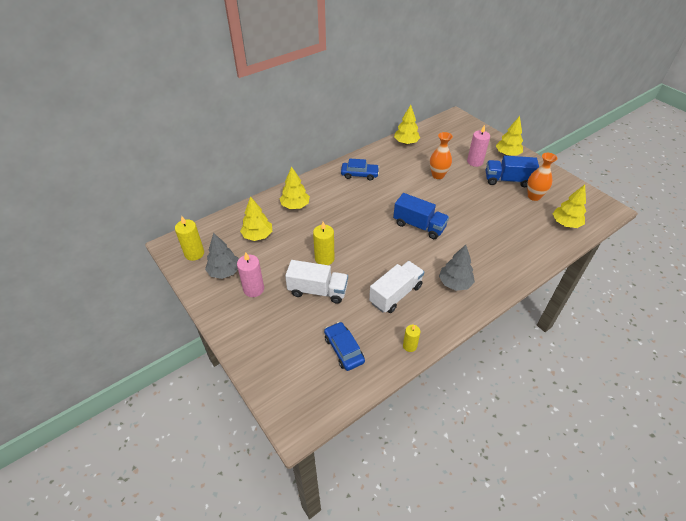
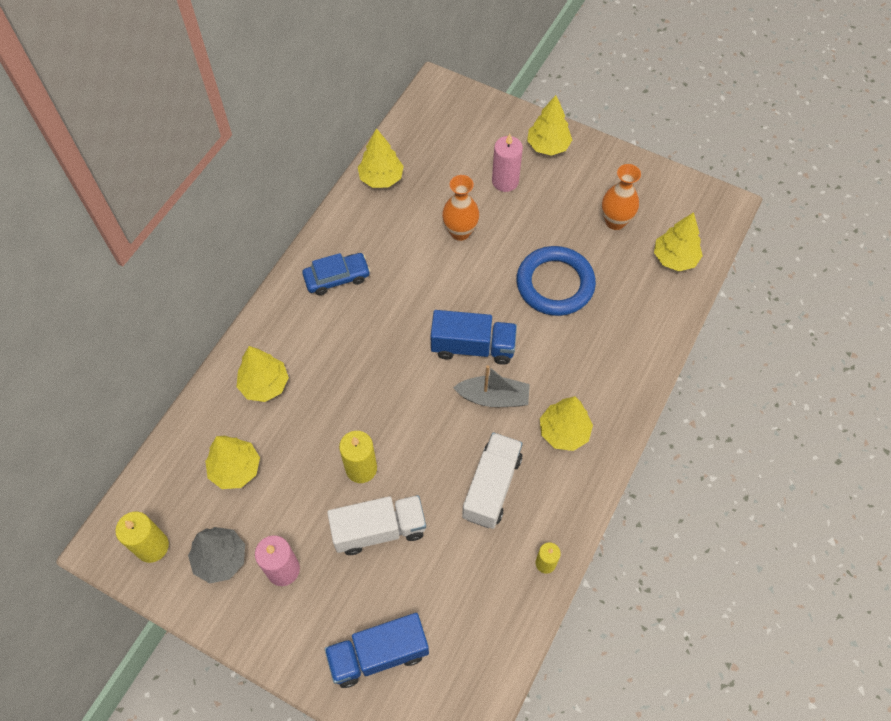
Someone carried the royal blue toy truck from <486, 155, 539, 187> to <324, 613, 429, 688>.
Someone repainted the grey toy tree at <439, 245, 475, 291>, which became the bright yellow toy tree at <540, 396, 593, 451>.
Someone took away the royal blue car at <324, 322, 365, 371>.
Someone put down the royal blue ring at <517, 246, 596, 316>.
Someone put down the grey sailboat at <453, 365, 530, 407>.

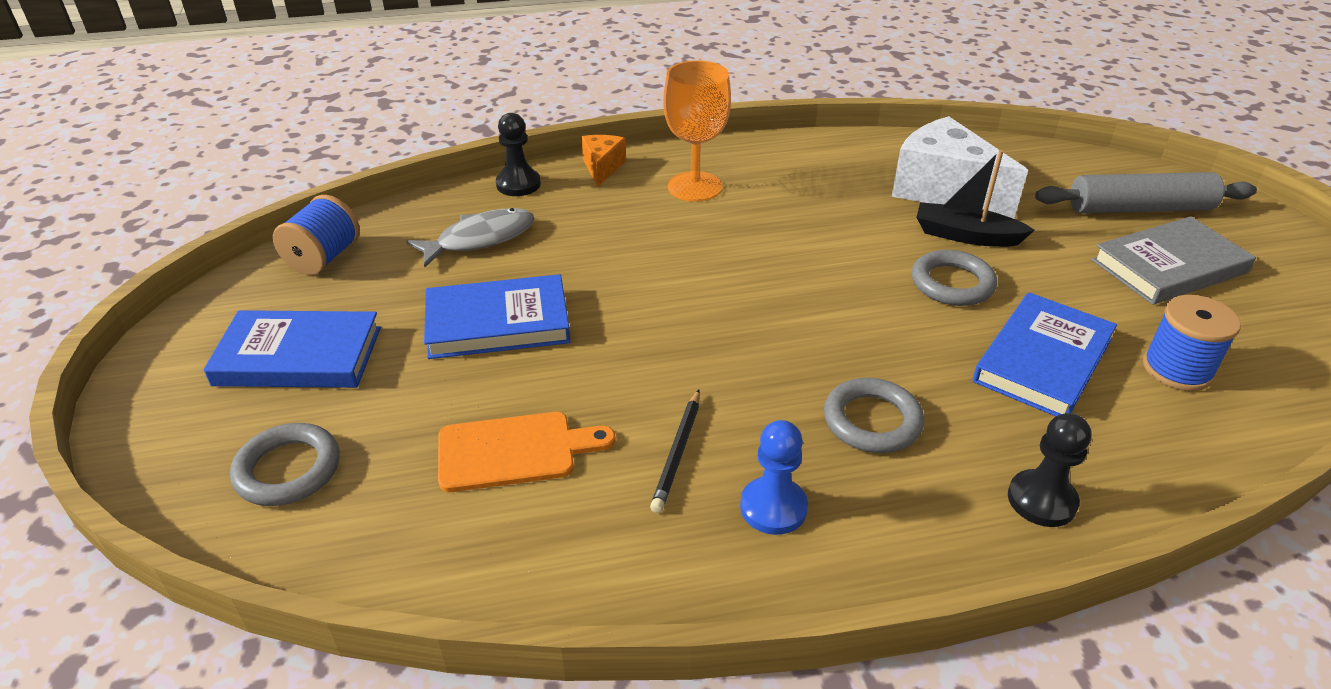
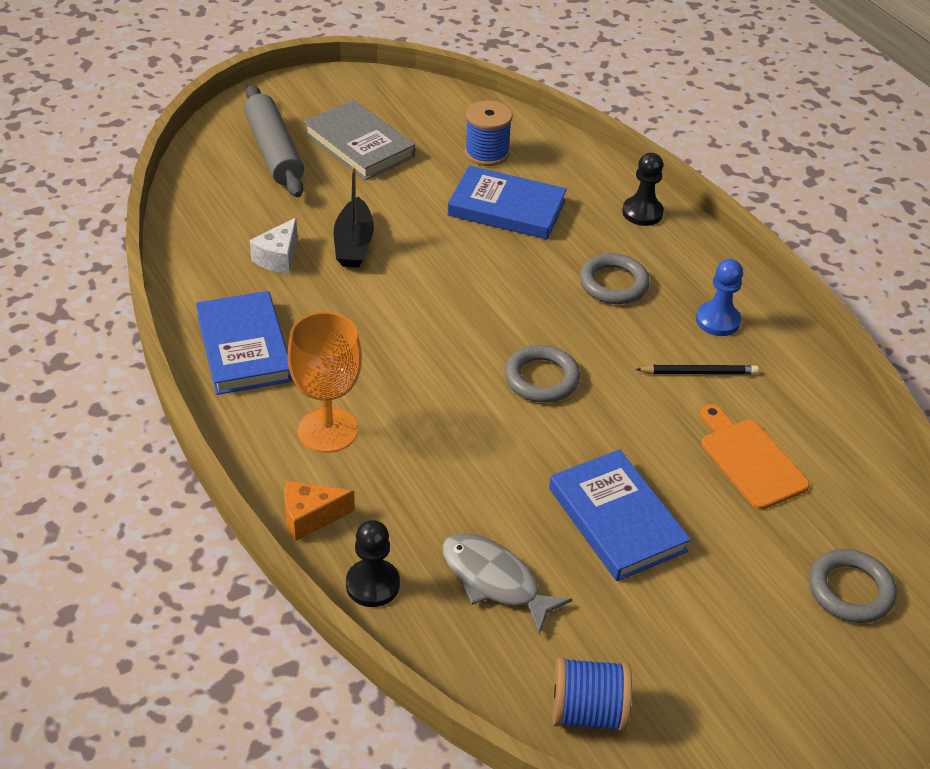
Someone scaled the pure white piece of cheese at <892, 116, 1028, 219> by 0.51.
Someone carried the grey ring from <912, 250, 997, 306> to <505, 345, 580, 403>.
Someone carried the royal blue hardcover from <204, 310, 381, 388> to <196, 291, 293, 395>.

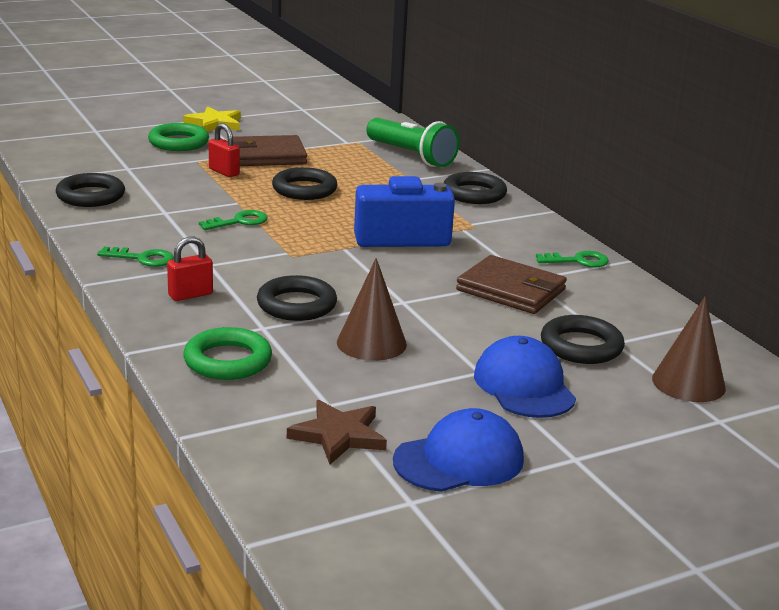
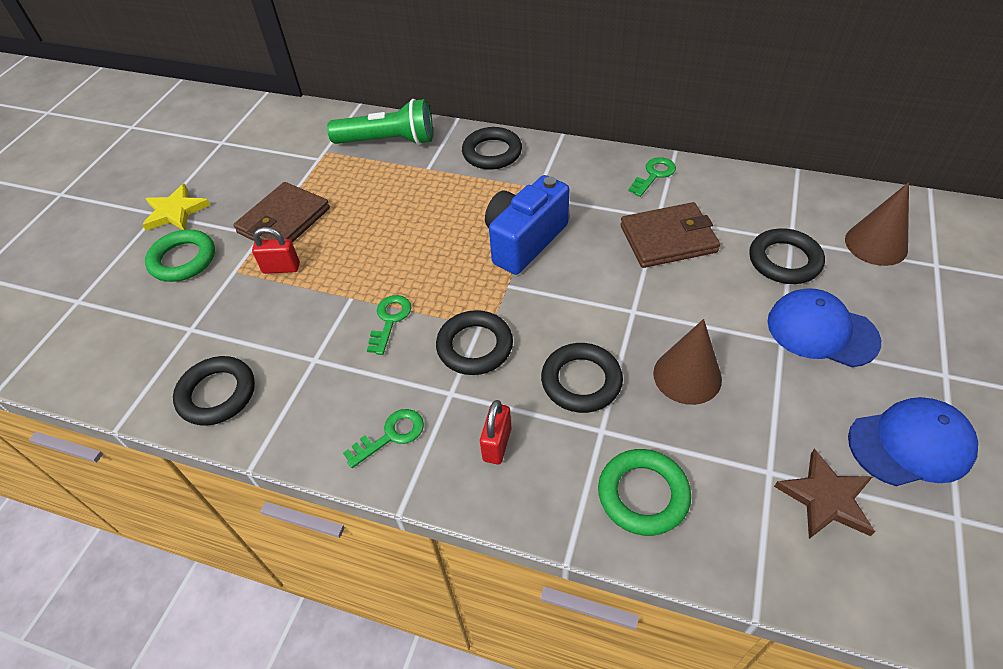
Someone carried the ebony ring from <272, 167, 337, 200> to <436, 310, 513, 375>.
Someone rotated the royal blue cap at <393, 408, 524, 492> by 60 degrees clockwise.

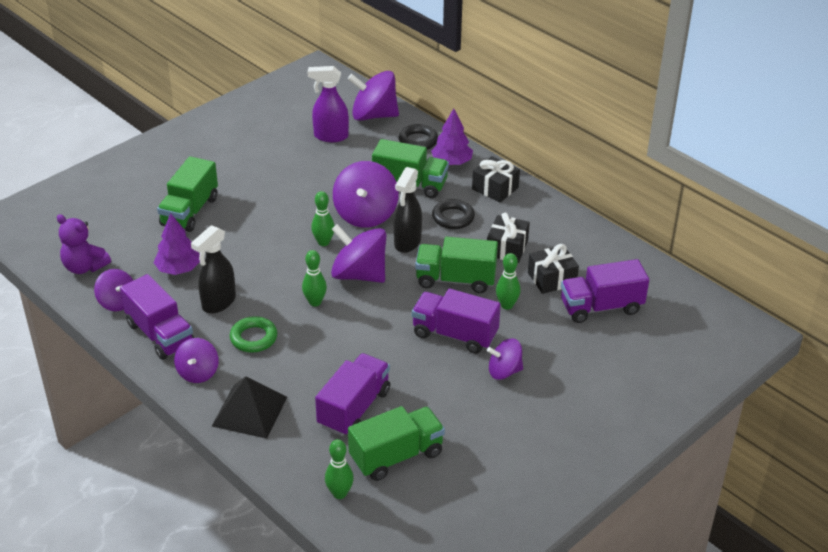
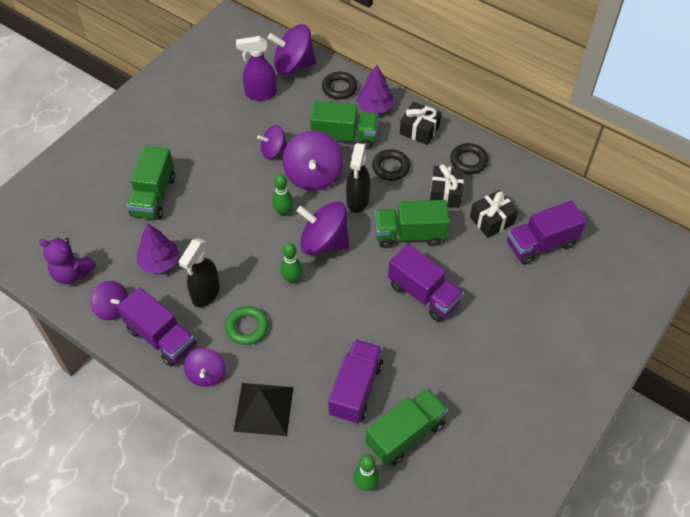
Someone took away the leaf-green tenpin at <496, 253, 521, 310>.
Someone rotated the violet toy truck at <412, 288, 501, 354> by 150 degrees counterclockwise.
Someone carried the violet spinning top from <487, 338, 523, 380> to <257, 125, 287, 159>.
Someone put down the ebony ring at <450, 143, 488, 174>.

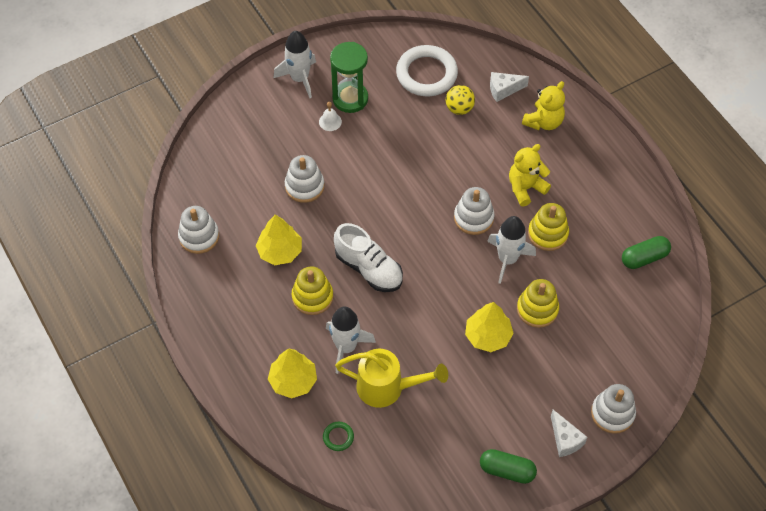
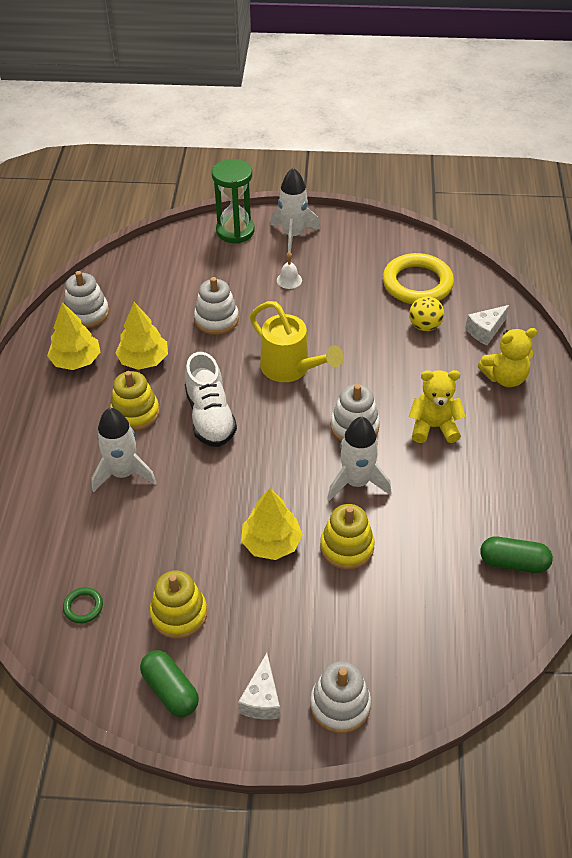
Someone carried the leaf-green sandglass from <330, 42, 368, 113> to <212, 159, 255, 244>.
Someone repainted the pure white ring at <396, 45, 458, 96>, which became the bright yellow ring at <383, 253, 454, 304>.
Someone rotated the pure white piece of cheese at <490, 72, 529, 102> by 60 degrees counterclockwise.
Someone carried the bright yellow stacking rings from <528, 203, 569, 251> to <150, 570, 207, 639>.
Someone carried the bright yellow toy tree from <268, 349, 317, 399> to <47, 302, 100, 370>.
Someone carried the bright yellow watering can from <335, 349, 448, 408> to <250, 301, 344, 382>.
Someone carried the leaf-green ring from <323, 422, 354, 451> to <63, 587, 103, 623>.

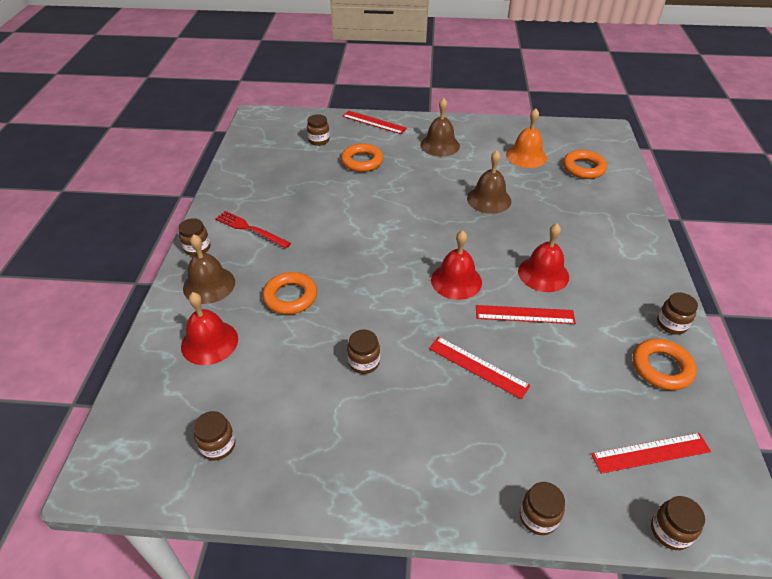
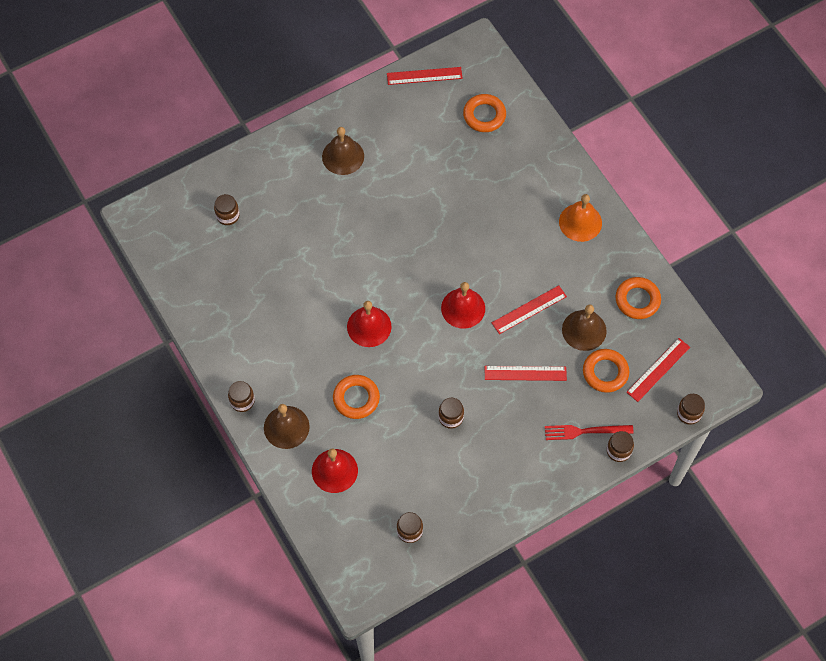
Someone carried the orange-coloured school bell from <506, 108, 547, 168> to <559, 194, 602, 242>.
Someone carried the red ruler from <342, 111, 407, 134> to <387, 67, 463, 85>.
Someone carried the orange-coloured ring from <341, 143, 383, 172> to <583, 349, 629, 393>.
Someone carried the brown school bell from <467, 150, 511, 214> to <562, 304, 607, 351>.
Someone carried the red table fork from <215, 211, 291, 248> to <545, 425, 634, 440>.
Someone carried the red school bell from <518, 223, 569, 292> to <347, 301, 391, 347>.
Someone took away the brown preserve jar at <657, 292, 698, 335>.

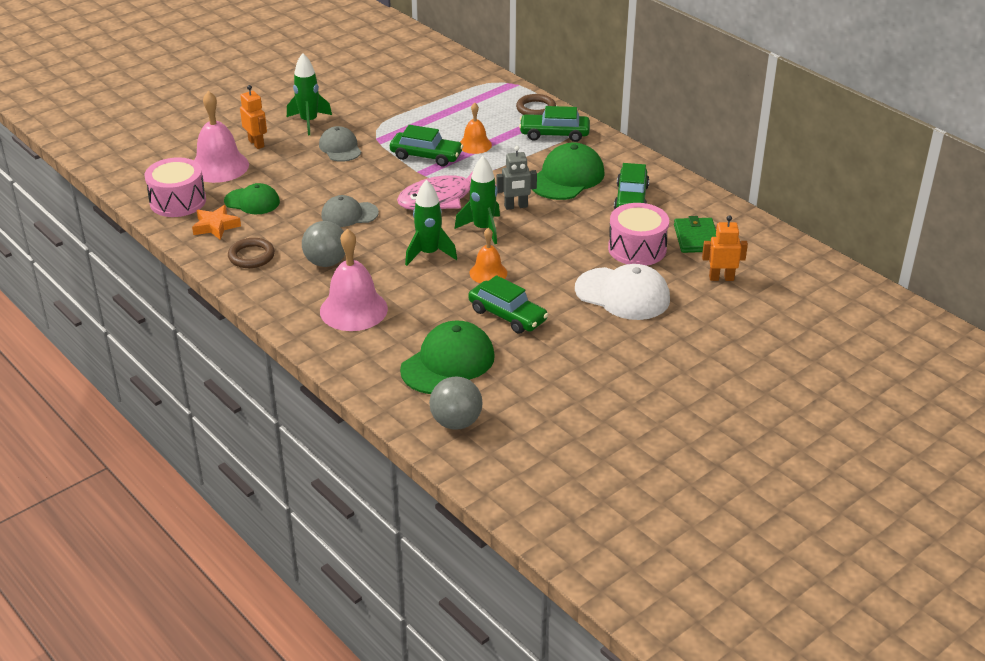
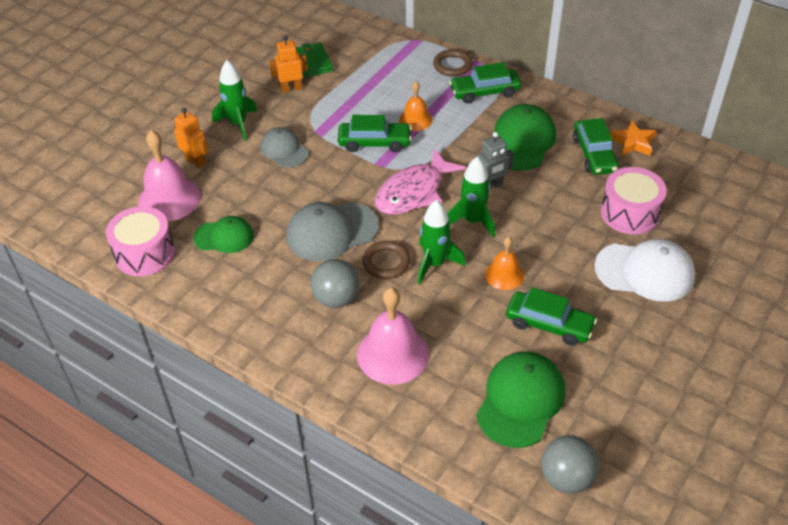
Someone scaled the grey cap at <321, 195, 379, 227> by 1.58.
Someone carried the orange-coloured star from <192, 205, 241, 240> to <610, 120, 656, 156>.
Someone carried the orange-coloured robot from <702, 215, 748, 281> to <269, 35, 308, 93>.
Someone carried the leaf-green wallet from <674, 216, 716, 253> to <296, 42, 333, 78>.
Someone carried the brown ring from <228, 238, 275, 268> to <362, 241, 410, 279>.

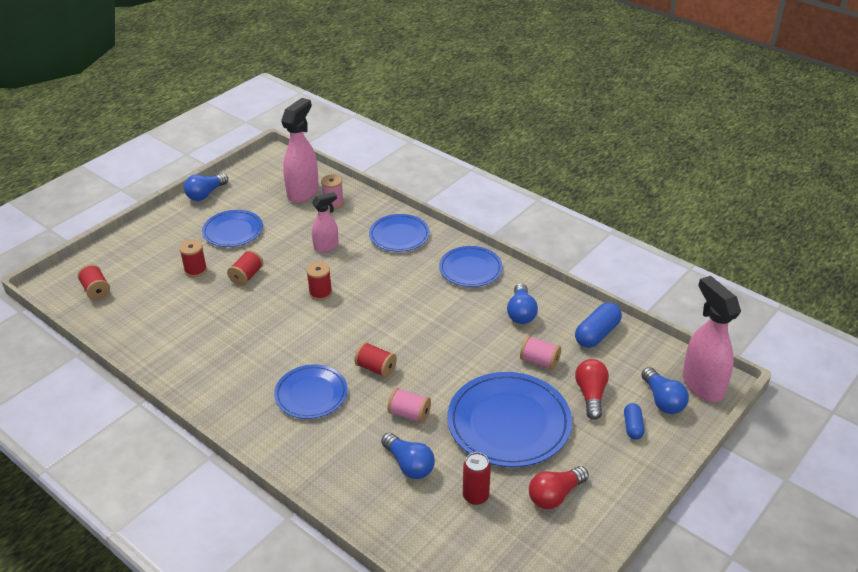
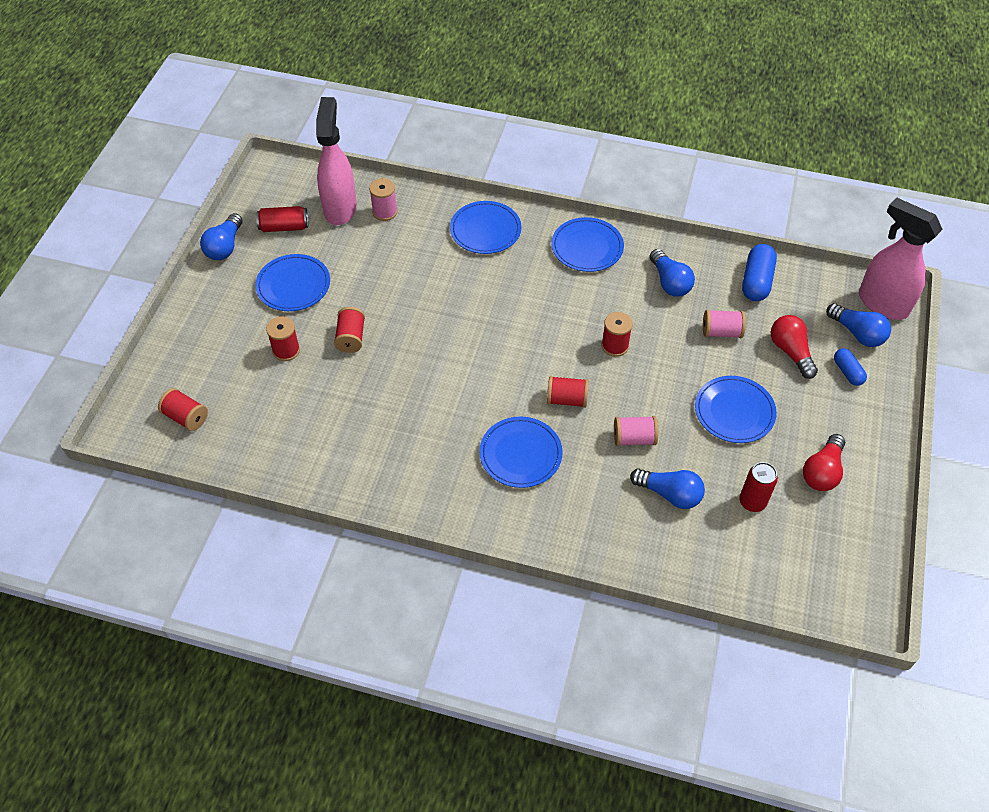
Someone took away the rose-pink sprayer at <312, 192, 339, 252>.
Someone carried the red bobbin from <306, 262, 332, 300> to <601, 312, 633, 357>.
Someone scaled the royal blue dinner plate at <447, 372, 572, 467> by 0.61.
Someone put down the red tin at <256, 206, 308, 232>.

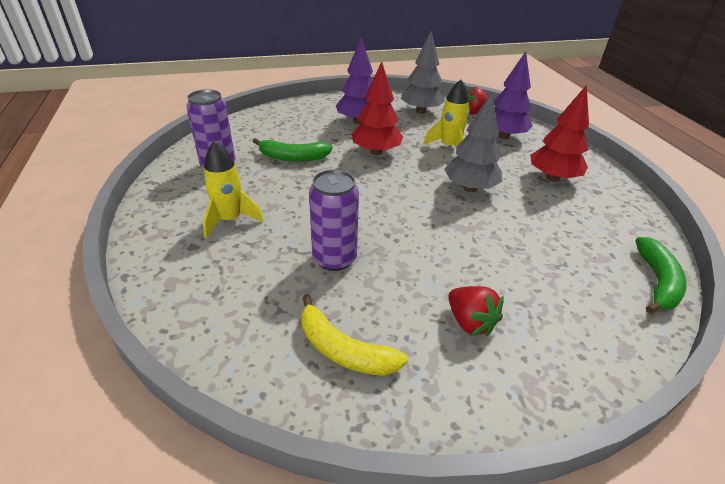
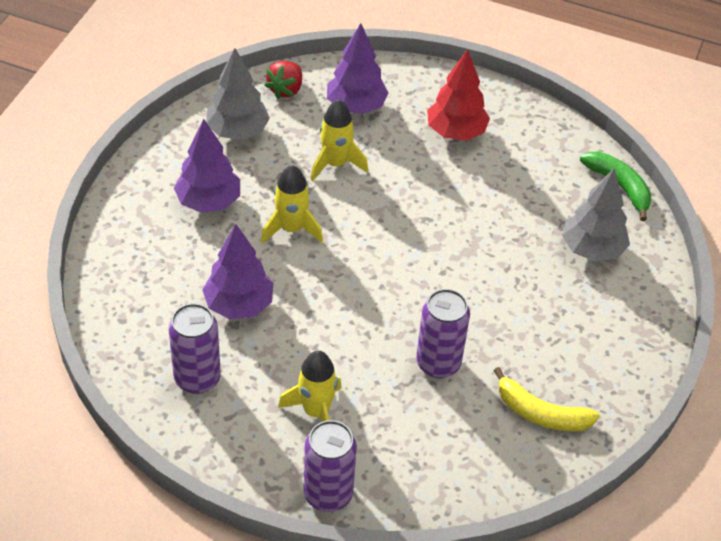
Someone swapped the red toy tree at <352, 61, 403, 155> for the bright yellow spaceship at <261, 165, 323, 244>.
Someone carried the grey toy tree from <444, 92, 502, 192> to <562, 169, 630, 262>.
Someone swapped the leaf-green toy banana at <253, 138, 333, 162> for the violet toy tree at <202, 224, 273, 319>.
Someone took away the red berry at <448, 286, 504, 336>.
Someone rotated the bright yellow toy banana at <301, 294, 408, 376> by 45 degrees clockwise.
Someone put down the violet tin at <304, 420, 357, 512>.

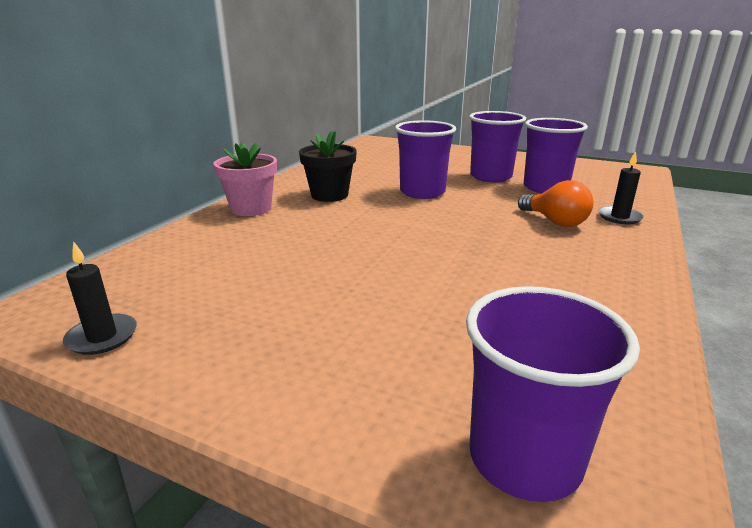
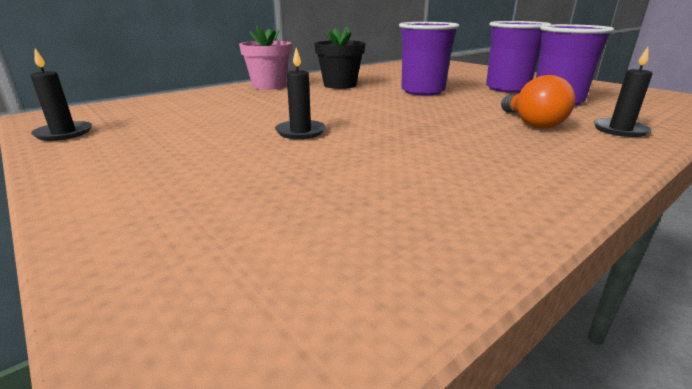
Someone took away the violet tumbler at <466, 286, 640, 502>.
Someone put down the ebony wax candle at <275, 48, 326, 139>.

